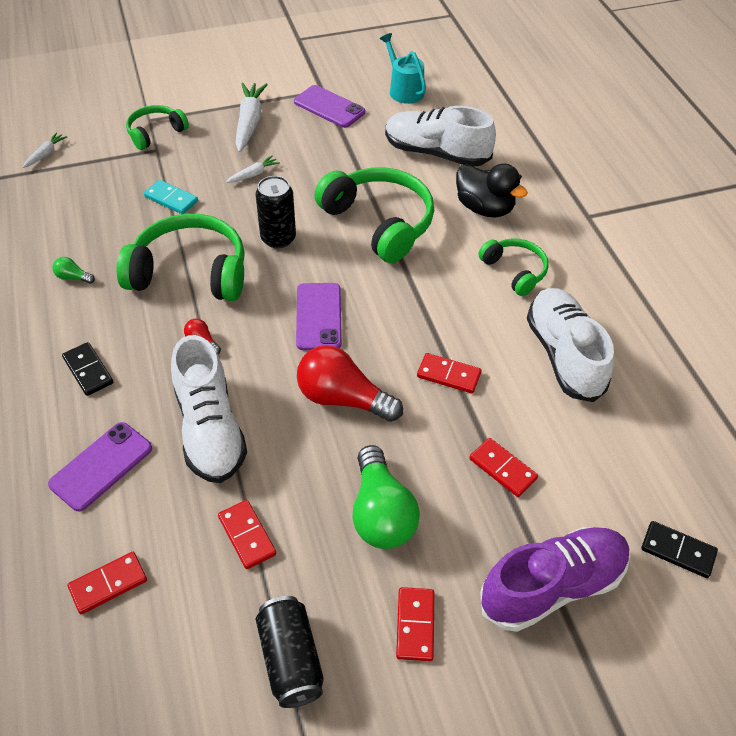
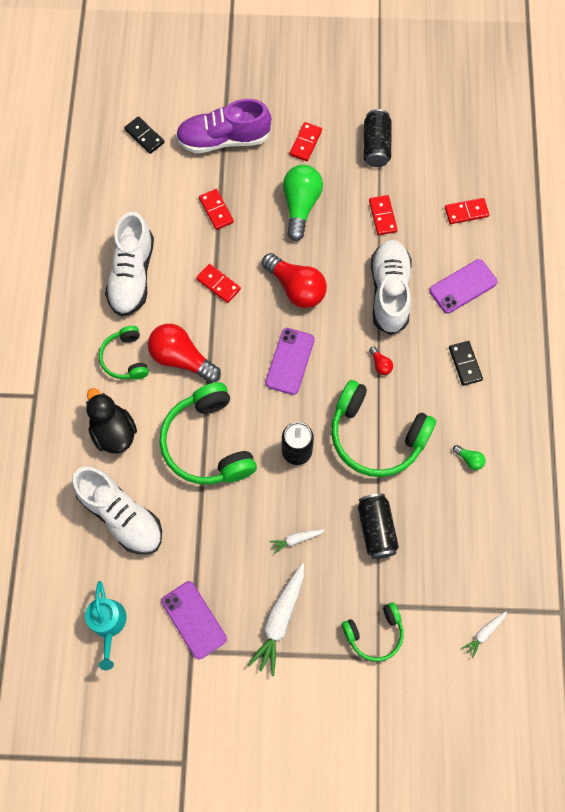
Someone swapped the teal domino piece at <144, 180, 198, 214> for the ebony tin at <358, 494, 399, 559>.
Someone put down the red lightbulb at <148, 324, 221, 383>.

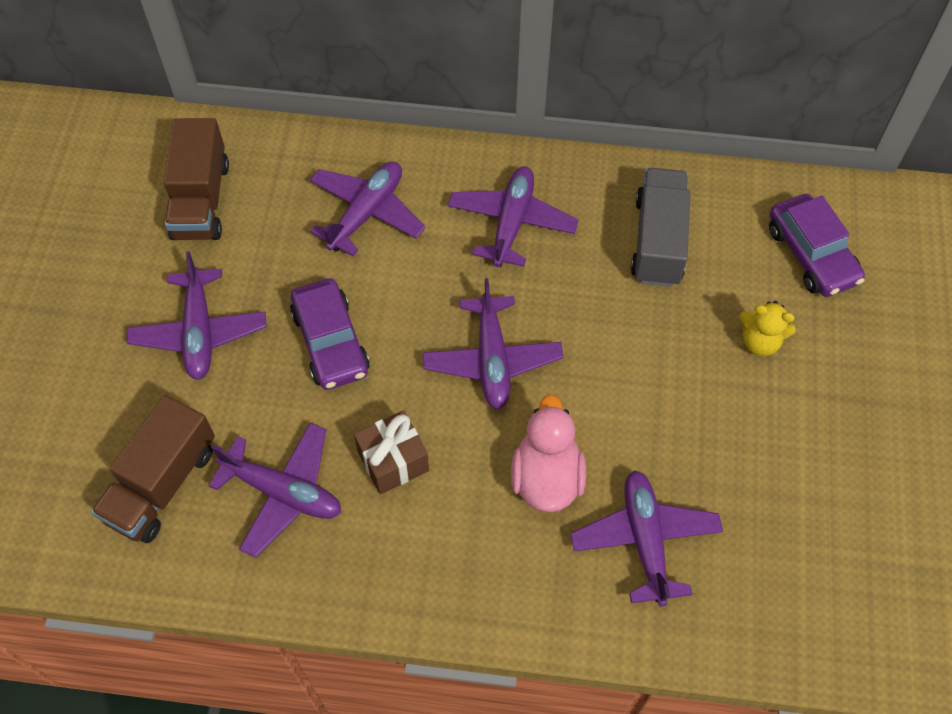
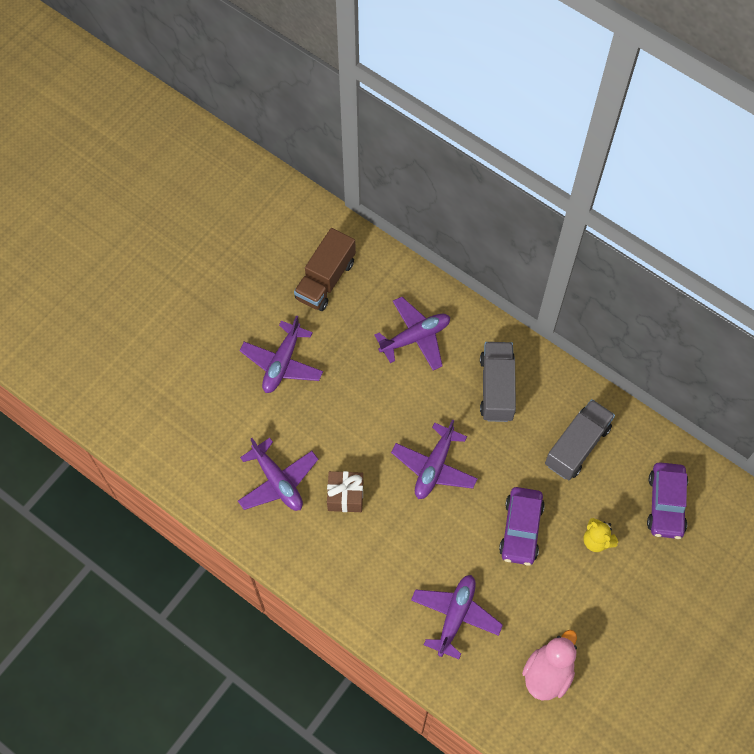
Someone swapped the violet aeroplane at <448, 166, 579, 267> for the grey toy truck at <480, 342, 516, 422>.
Someone carried the violet car from <290, 278, 370, 390> to <499, 487, 545, 566>.
Someone took away the brown toy truck at <91, 395, 215, 543>.
Someone carried the rose-pink rubber duck from <511, 395, 586, 512> to <522, 630, 577, 700>.

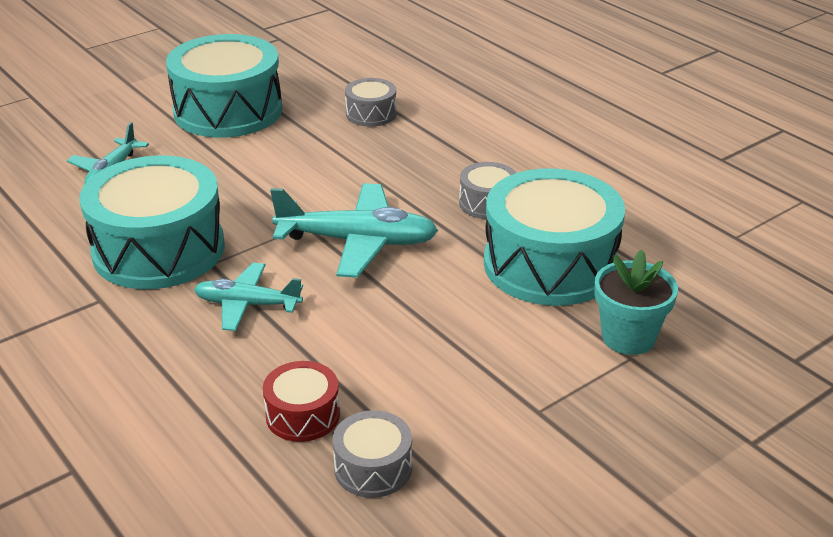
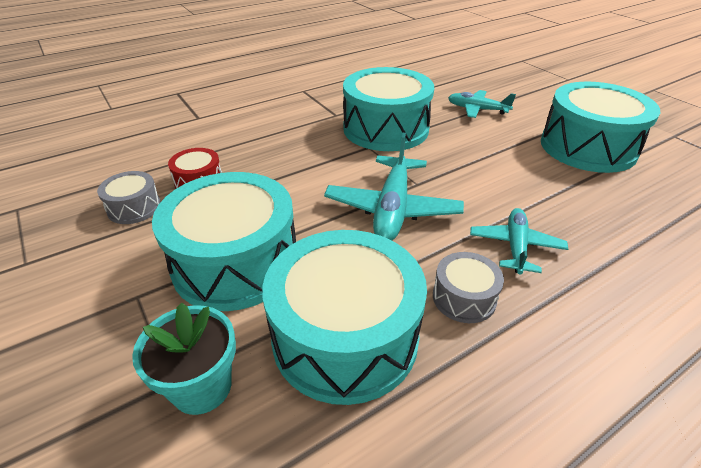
Someone took away the grey drum at <345, 78, 397, 127>.
Someone carried the teal aeroplane from <194, 263, 303, 331> to <470, 208, 568, 274>.
Someone put down the teal drum at <152, 172, 296, 311>.

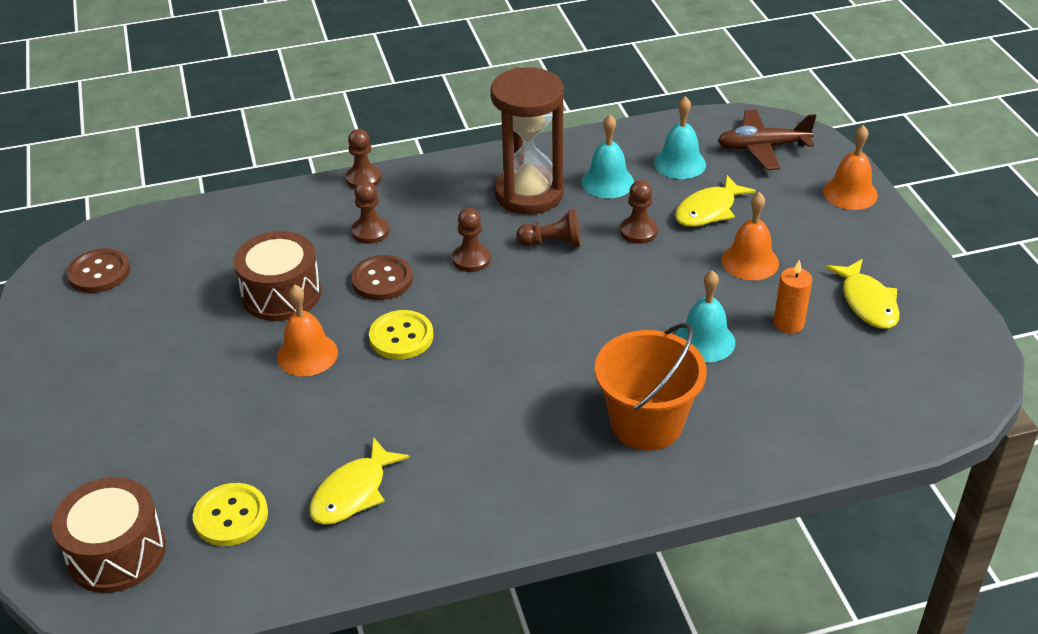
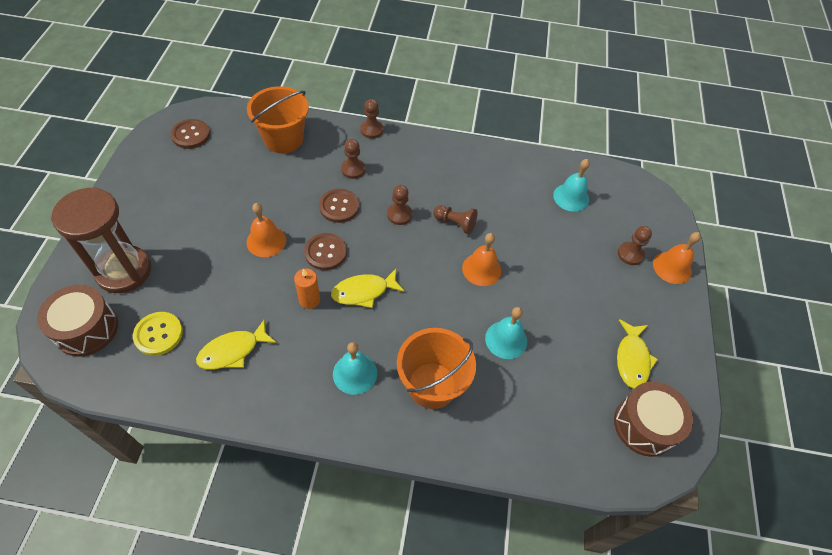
Someone carried the brown sandglass from <490, 67, 564, 214> to <51, 187, 151, 293>.
Someone took away the brown aeroplane at <718, 109, 816, 170>.
Someone carried the teal school bell from <581, 115, 634, 198> to <333, 342, 377, 395>.
Someone carried the bright yellow fish figure from <675, 175, 756, 227> to <331, 269, 405, 308>.
Someone carried the brown game pawn from <620, 180, 658, 244> to <617, 226, 652, 265>.
Someone carried the orange-coloured school bell from <722, 192, 779, 280> to <462, 233, 501, 286>.
Someone carried the brown drum from <234, 231, 321, 321> to <614, 382, 693, 457>.
Someone carried the orange-coloured wax candle from <774, 260, 812, 334> to <294, 268, 320, 309>.
Someone repainted the bright yellow shirt button at <369, 310, 433, 359>, which became the brown shirt button at <304, 233, 347, 270>.
Someone put down the orange-coloured pail at <247, 86, 309, 153>.

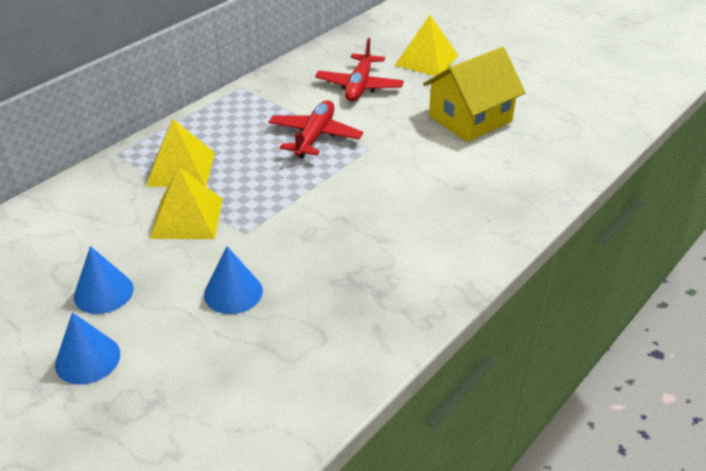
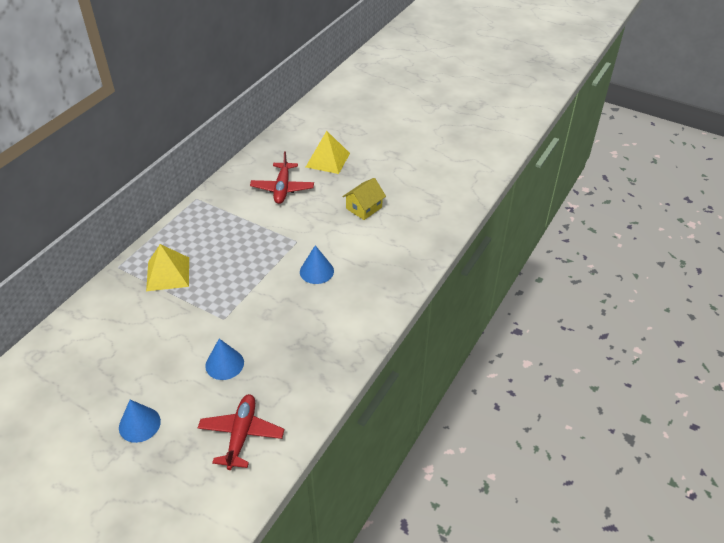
Someone scaled the bright yellow toy house at <423, 47, 526, 142> by 0.62.
Someone carried the red aeroplane from <269, 100, 363, 159> to <198, 394, 284, 470>.
Someone took away the bright yellow solid pyramid at <150, 167, 223, 239>.
Someone carried the royal blue solid cone from <74, 246, 134, 314> to <300, 245, 334, 284>.

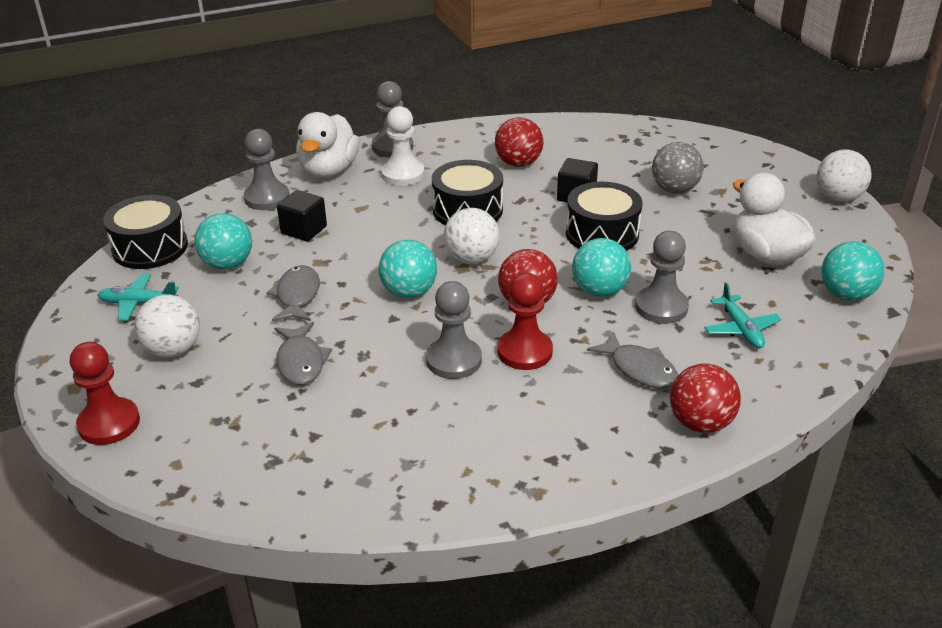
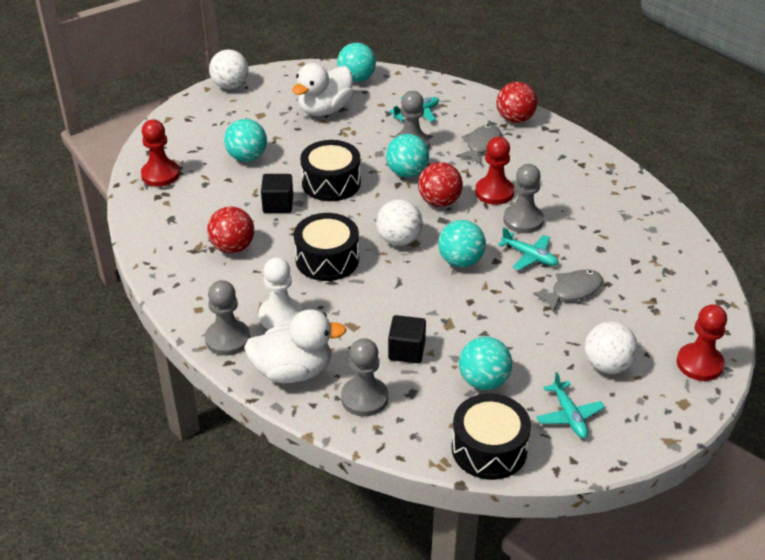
Someone repainted the grey sphere at <652, 142, 704, 193>, which became the teal sphere at <224, 119, 267, 162>.
Someone took away the grey fish figure at <266, 265, 320, 321>.
Someone put down the red game pawn at <141, 119, 180, 187>.
Someone put down the teal aeroplane at <498, 227, 559, 270>.

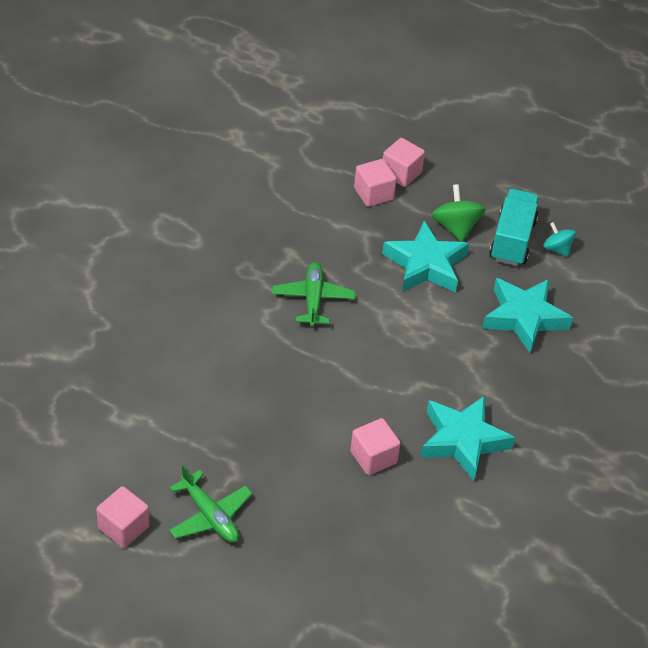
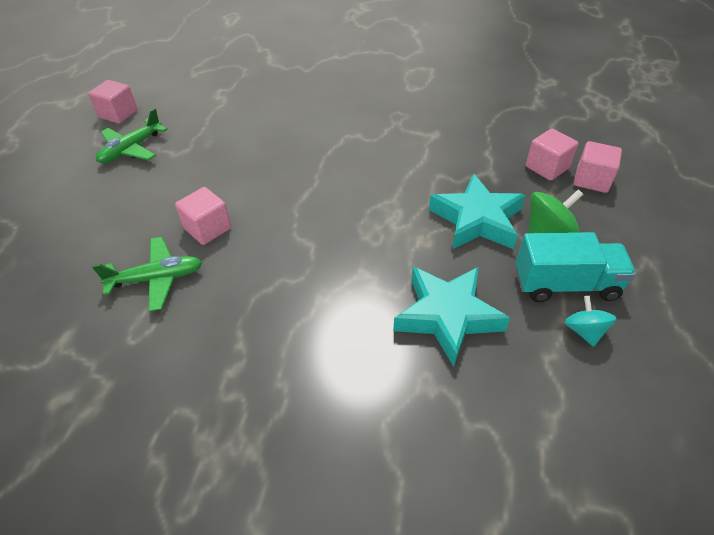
Someone rotated the teal spinning top at <543, 222, 576, 257> by 45 degrees counterclockwise.
Someone carried the leaf-green aeroplane from <272, 262, 355, 327> to <92, 237, 202, 312>.
Someone took away the teal star at <420, 395, 515, 481>.

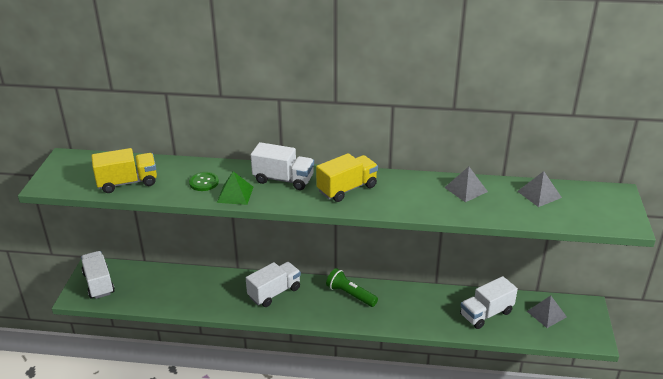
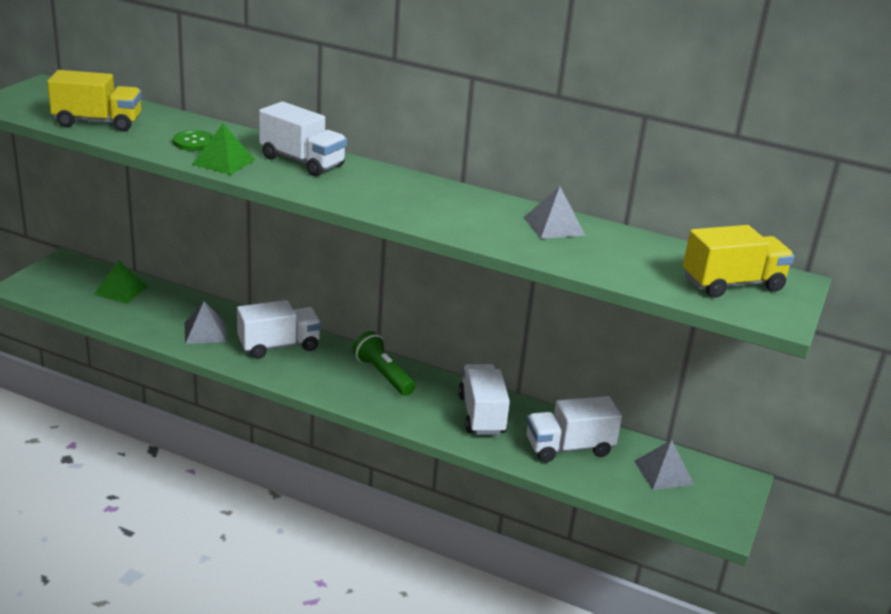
Someone carried the bright yellow toy truck from <316, 153, 378, 202> to <683, 225, 794, 298>.
Someone carried the grey solid pyramid from <517, 171, 562, 207> to <185, 301, 226, 344>.
Someone carried the pure white toy truck from <81, 251, 115, 299> to <458, 364, 510, 435>.
Someone put down the leaf-green solid pyramid at <94, 260, 148, 303>.

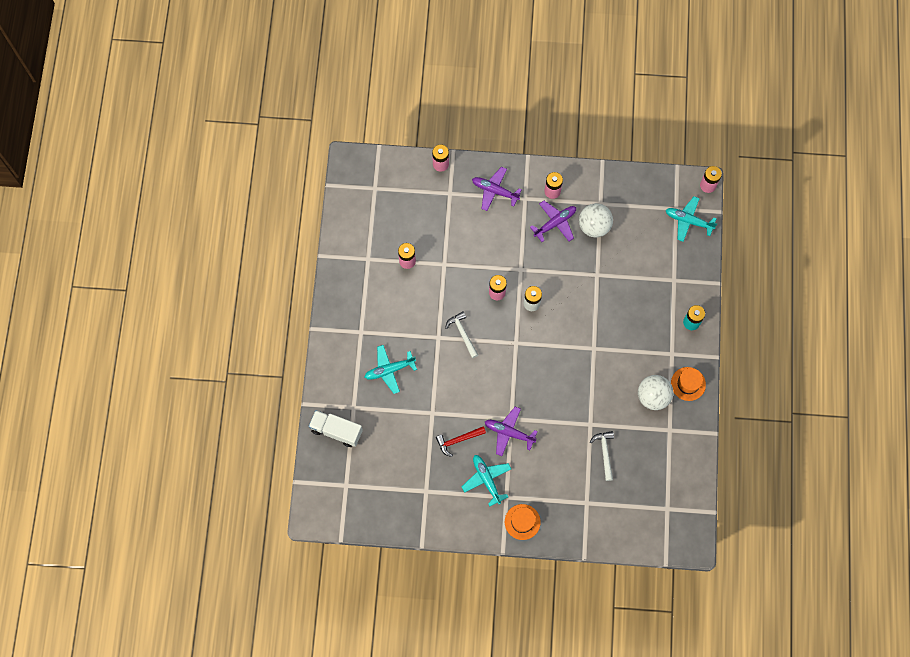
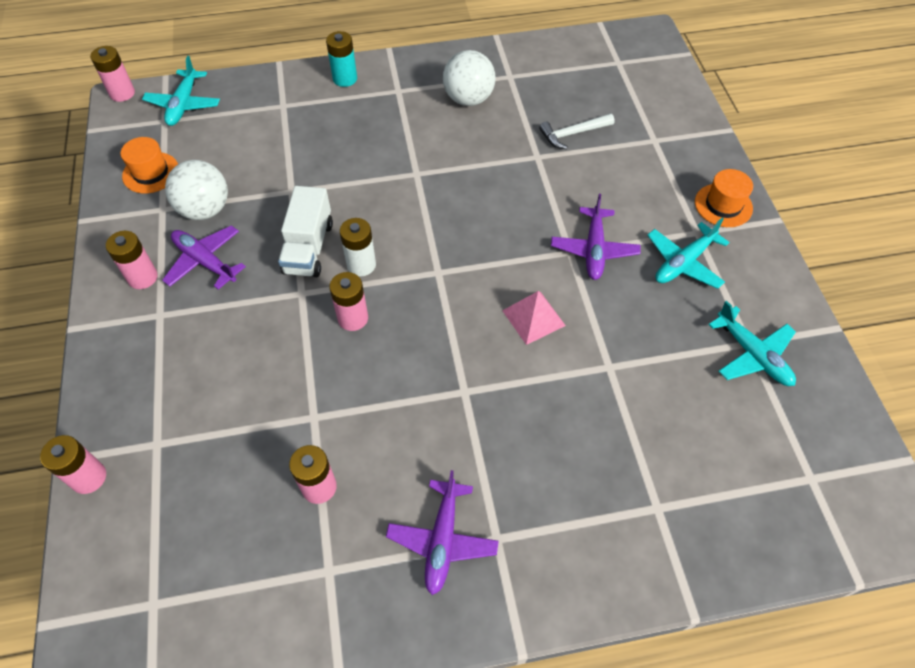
Someone carried the violet aeroplane from <472, 167, 522, 211> to <386, 470, 499, 595>.
Someone took away the pure white claw hammer at <445, 311, 478, 358>.
Someone carried the teal aeroplane from <365, 345, 417, 394> to <708, 301, 796, 386>.
Someone carried the orange-coloured hat from <671, 367, 706, 401> to <121, 137, 178, 193>.
Someone carried the pure white toy truck from <309, 410, 363, 447> to <278, 186, 333, 277>.
Someone took away the red claw hammer at <436, 426, 486, 457>.
Someone put down the rose-pink solid pyramid at <502, 291, 566, 345>.

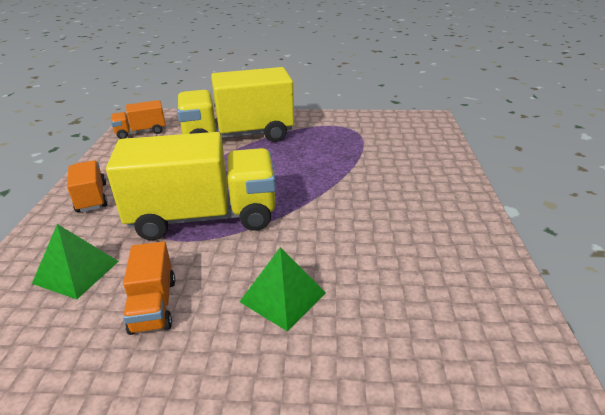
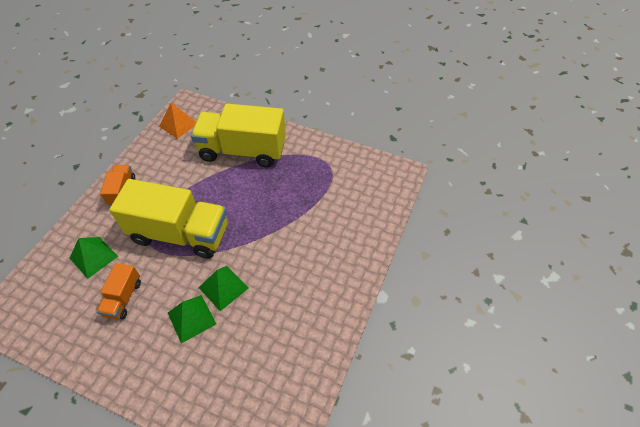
Someone swapped the orange-coloured toy truck at <111, 100, 166, 139> for the orange-coloured solid pyramid at <159, 103, 196, 139>.
Someone put down the leaf-green solid pyramid at <199, 266, 248, 311>.

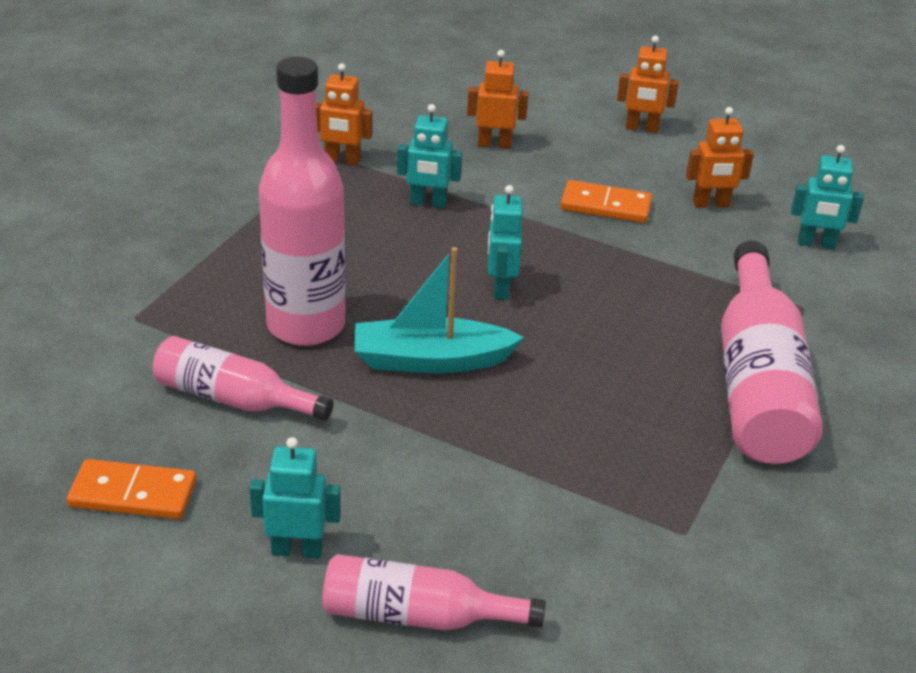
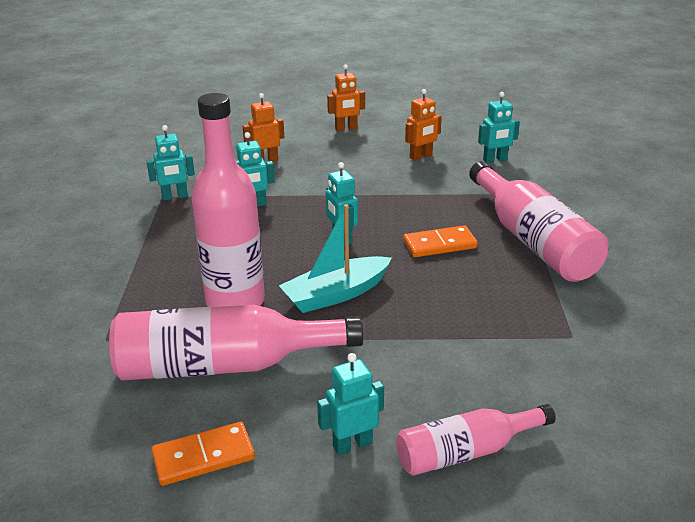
Someone repainted the orange-coloured robot at <316, 63, 372, 165>, which became the teal robot at <146, 125, 195, 201>.
Someone carried the orange-coloured domino piece from <560, 180, 652, 223> to <403, 225, 478, 257>.
Someone scaled the rose-pink bottle at <153, 336, 333, 421> by 1.68.

